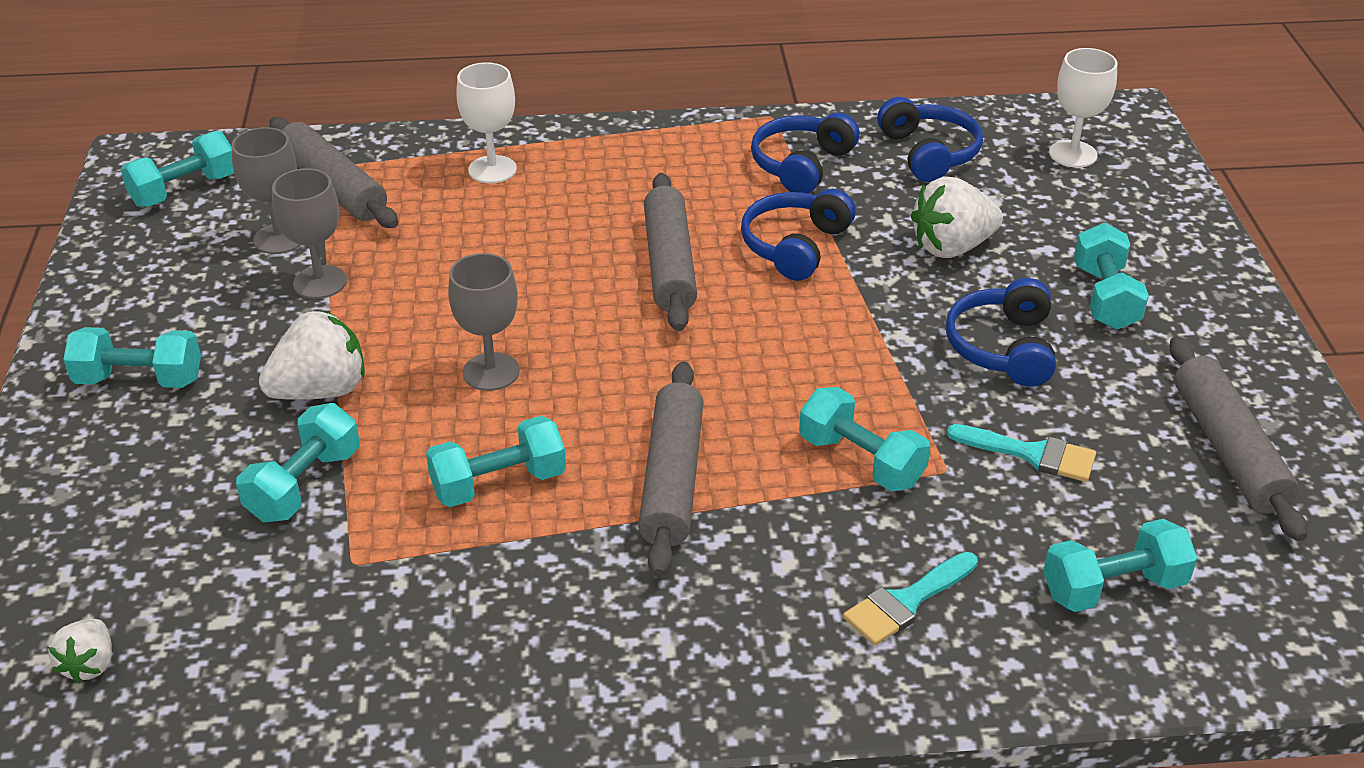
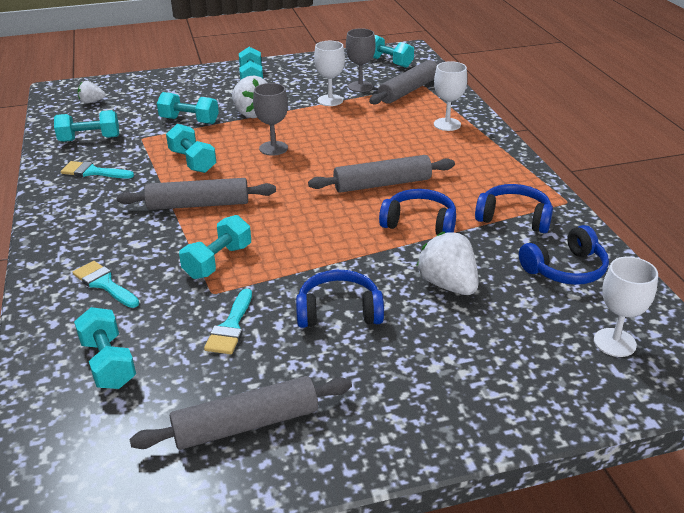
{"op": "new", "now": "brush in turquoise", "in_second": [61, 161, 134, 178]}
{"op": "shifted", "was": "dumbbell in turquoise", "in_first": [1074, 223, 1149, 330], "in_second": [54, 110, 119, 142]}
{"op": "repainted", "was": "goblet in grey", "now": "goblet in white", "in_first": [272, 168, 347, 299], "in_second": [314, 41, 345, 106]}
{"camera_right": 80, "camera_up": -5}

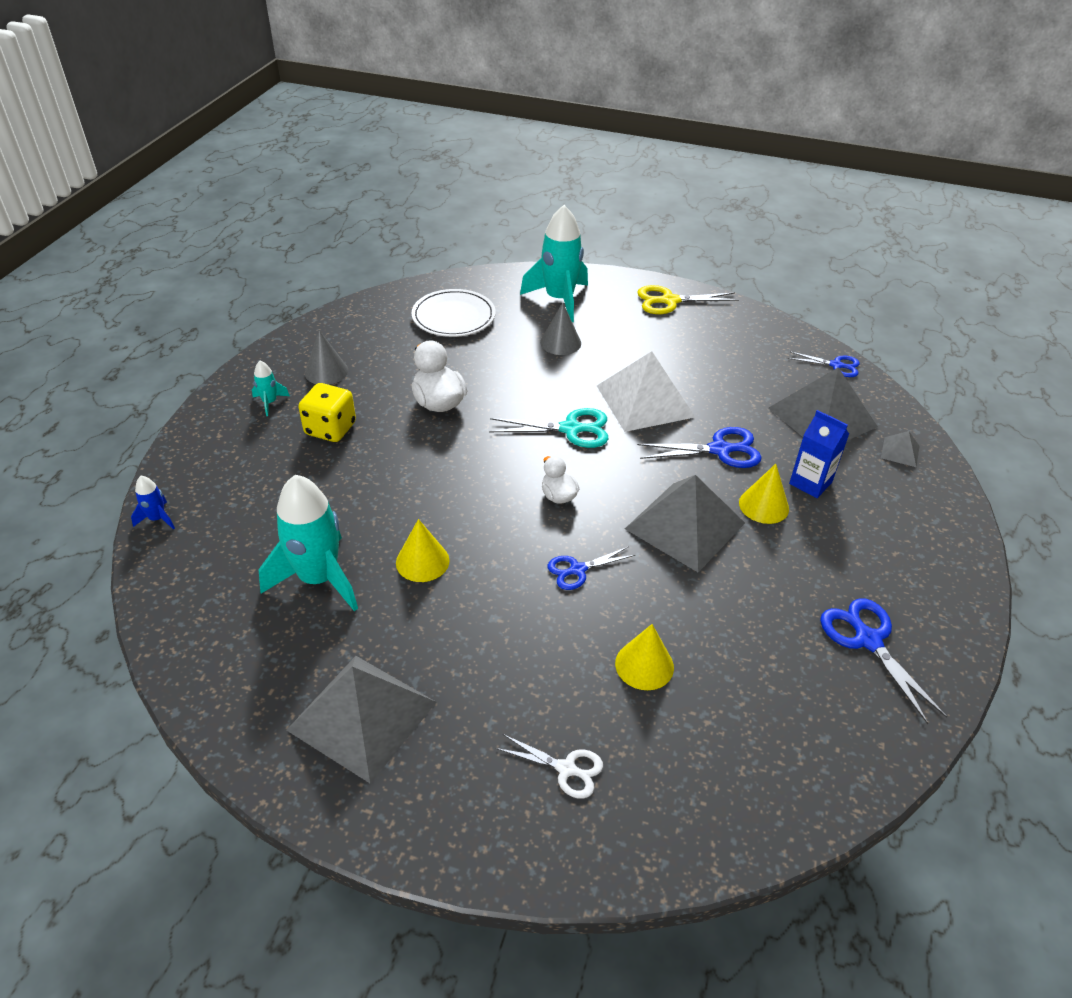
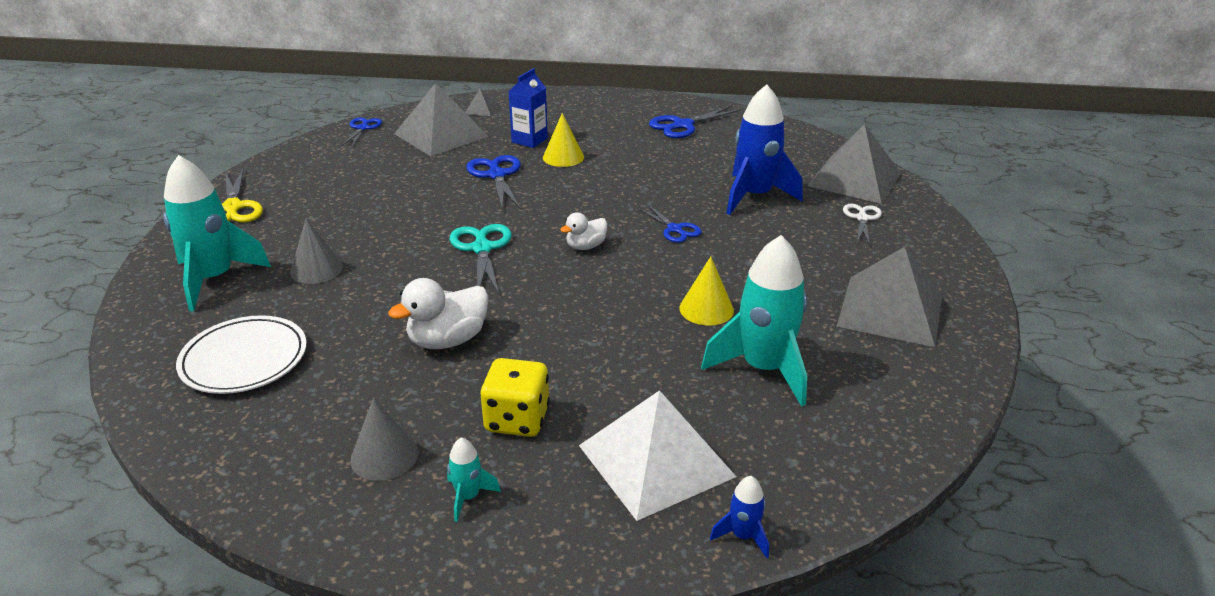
{"op": "shifted", "was": "pyramid in white", "in_first": [597, 351, 695, 432], "in_second": [579, 390, 736, 521]}
{"op": "shifted", "was": "pyramid in grey", "in_first": [625, 475, 745, 572], "in_second": [808, 124, 901, 204]}
{"op": "swapped", "was": "cone in yellow", "now": "rocket in blue", "in_first": [615, 624, 674, 690], "in_second": [726, 84, 803, 215]}
{"camera_right": -100, "camera_up": -10}

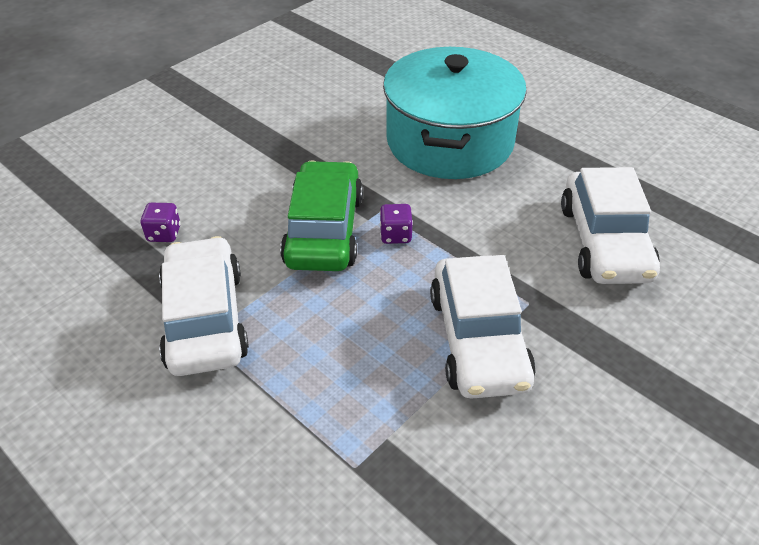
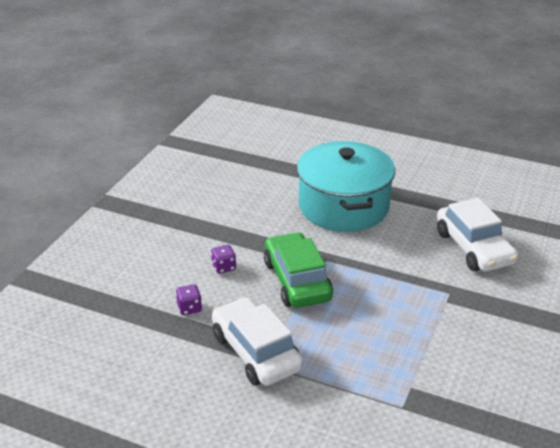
{"op": "gone", "was": "car in white", "in_first": [430, 255, 536, 399]}
{"op": "shifted", "was": "dice in purple", "in_first": [380, 204, 413, 244], "in_second": [211, 245, 236, 274]}
{"camera_right": -20, "camera_up": -10}

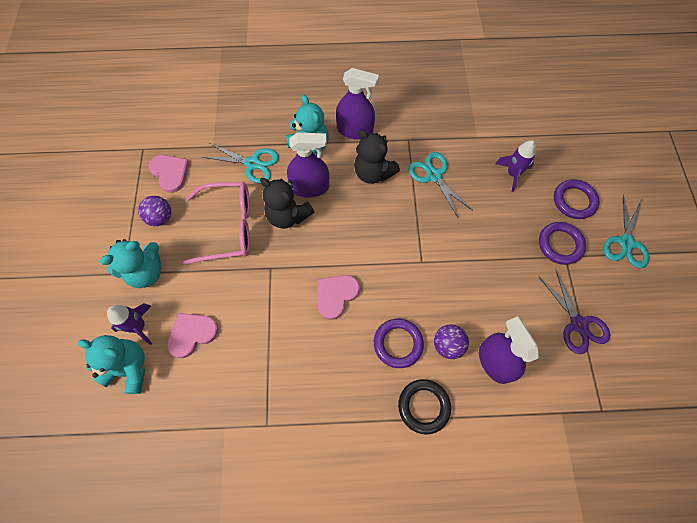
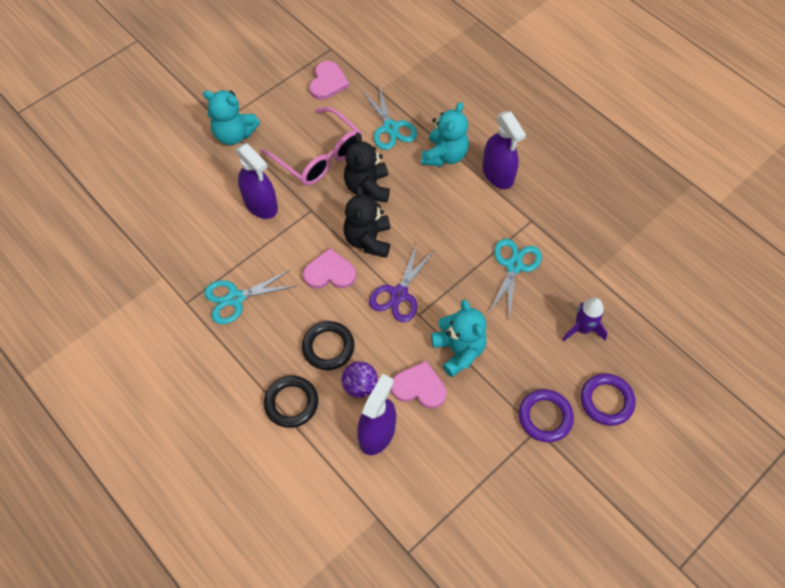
{"op": "gone", "was": "rocket in purple", "in_first": [107, 303, 153, 345]}
{"op": "gone", "was": "ball in purple", "in_first": [138, 196, 171, 226]}
{"op": "shifted", "was": "teddy bear in turquoise", "in_first": [78, 335, 145, 394], "in_second": [431, 300, 486, 377]}
{"op": "shifted", "was": "heart in pink", "in_first": [167, 313, 219, 358], "in_second": [391, 361, 447, 409]}
{"op": "shifted", "was": "spray bottle in purple", "in_first": [287, 133, 329, 198], "in_second": [236, 143, 278, 219]}
{"op": "shifted", "was": "teddy bear in black", "in_first": [354, 129, 400, 184], "in_second": [343, 186, 390, 258]}
{"op": "shifted", "was": "scissors in purple", "in_first": [539, 270, 610, 354], "in_second": [369, 243, 435, 322]}
{"op": "shifted", "was": "scissors in turquoise", "in_first": [603, 194, 650, 268], "in_second": [204, 269, 296, 324]}
{"op": "repainted", "was": "ring in purple", "now": "ring in black", "in_first": [374, 319, 424, 368], "in_second": [302, 321, 355, 370]}
{"camera_right": 50, "camera_up": -5}

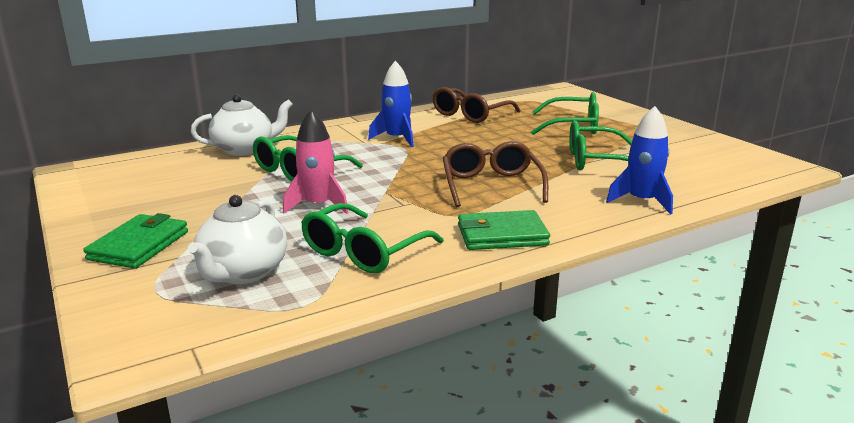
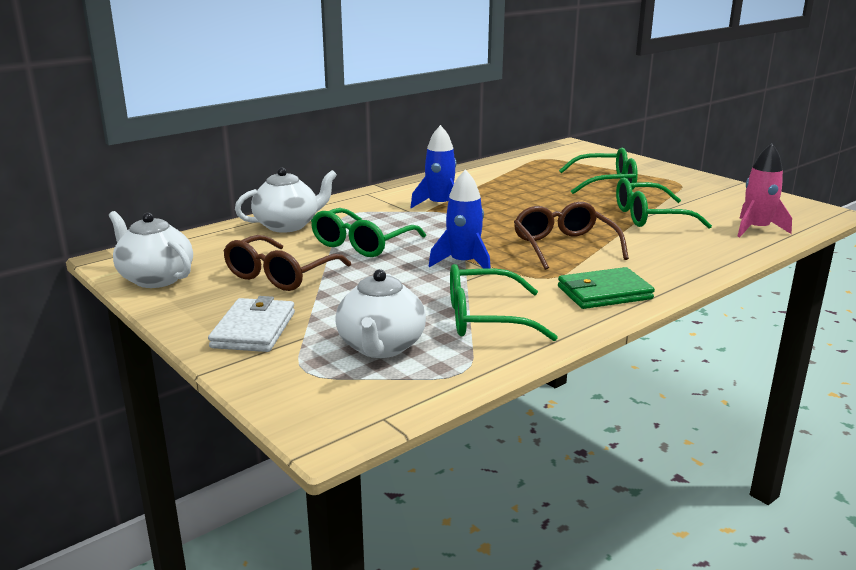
{"op": "new", "now": "teapot in white", "in_second": [109, 211, 193, 288]}
{"op": "shifted", "was": "rocket in pink", "in_first": [283, 109, 349, 214], "in_second": [737, 144, 792, 237]}
{"op": "shifted", "was": "glasses in brown", "in_first": [432, 87, 520, 123], "in_second": [224, 235, 351, 291]}
{"op": "shifted", "was": "rocket in blue", "in_first": [606, 106, 673, 215], "in_second": [428, 169, 491, 269]}
{"op": "repainted", "was": "wallet in green", "now": "wallet in white", "in_first": [83, 213, 188, 268], "in_second": [208, 296, 295, 352]}
{"op": "rotated", "was": "glasses in green", "in_first": [301, 203, 444, 274], "in_second": [450, 264, 558, 341], "clockwise": 60}
{"camera_right": -10, "camera_up": 0}

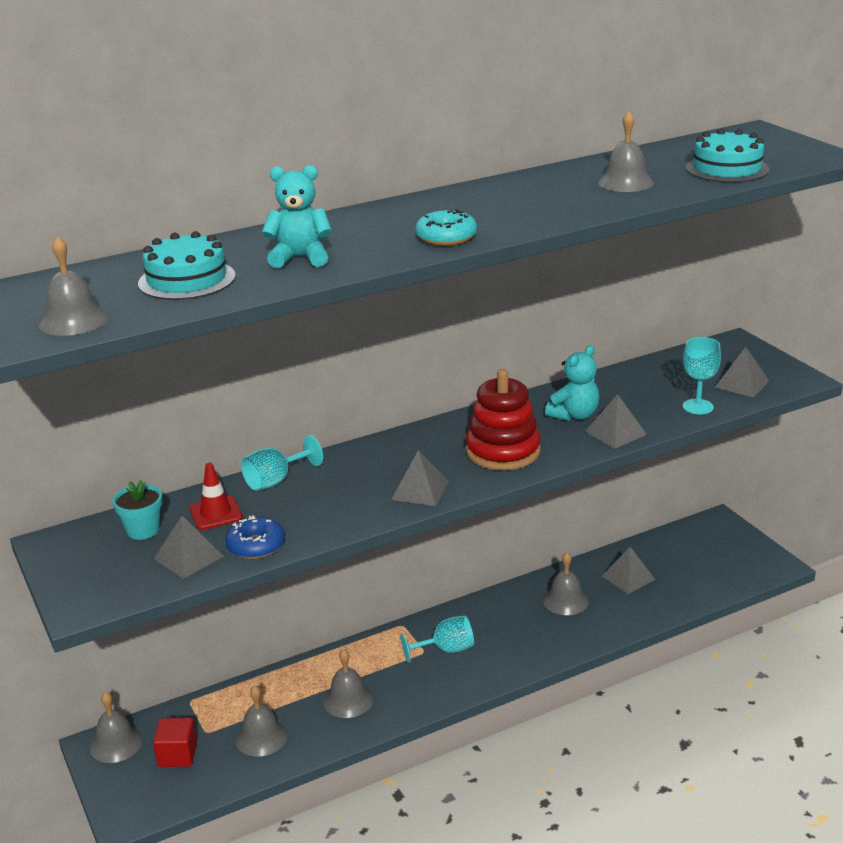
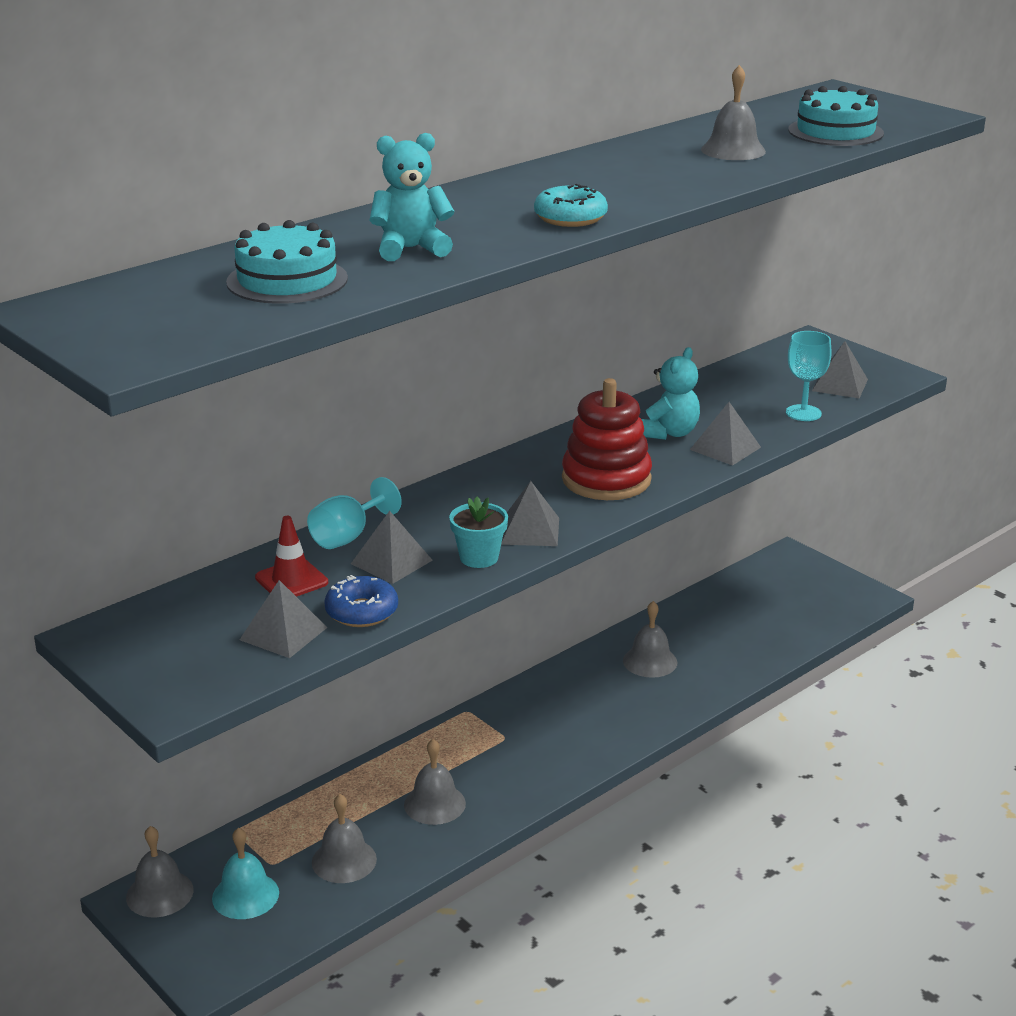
{"op": "gone", "was": "bell in grey", "in_first": [39, 236, 108, 336]}
{"op": "gone", "was": "goblet in turquoise", "in_first": [401, 616, 474, 663]}
{"op": "shifted", "was": "flower pot in turquoise", "in_first": [112, 480, 163, 540], "in_second": [449, 497, 508, 568]}
{"op": "shifted", "was": "pyramid in grey", "in_first": [602, 547, 655, 594], "in_second": [351, 511, 433, 584]}
{"op": "swapped", "was": "cube in red", "now": "bell in turquoise", "in_first": [153, 718, 197, 767], "in_second": [212, 828, 279, 919]}
{"camera_right": -15, "camera_up": 0}

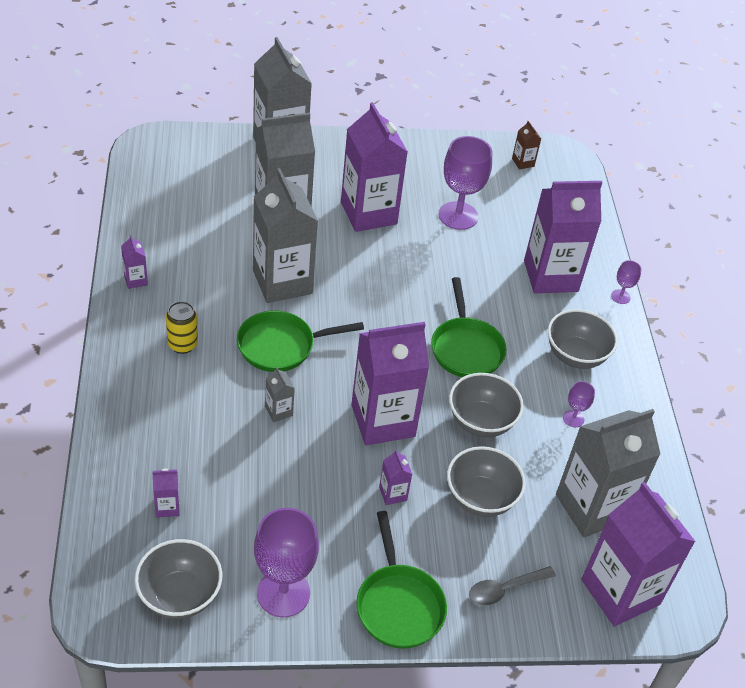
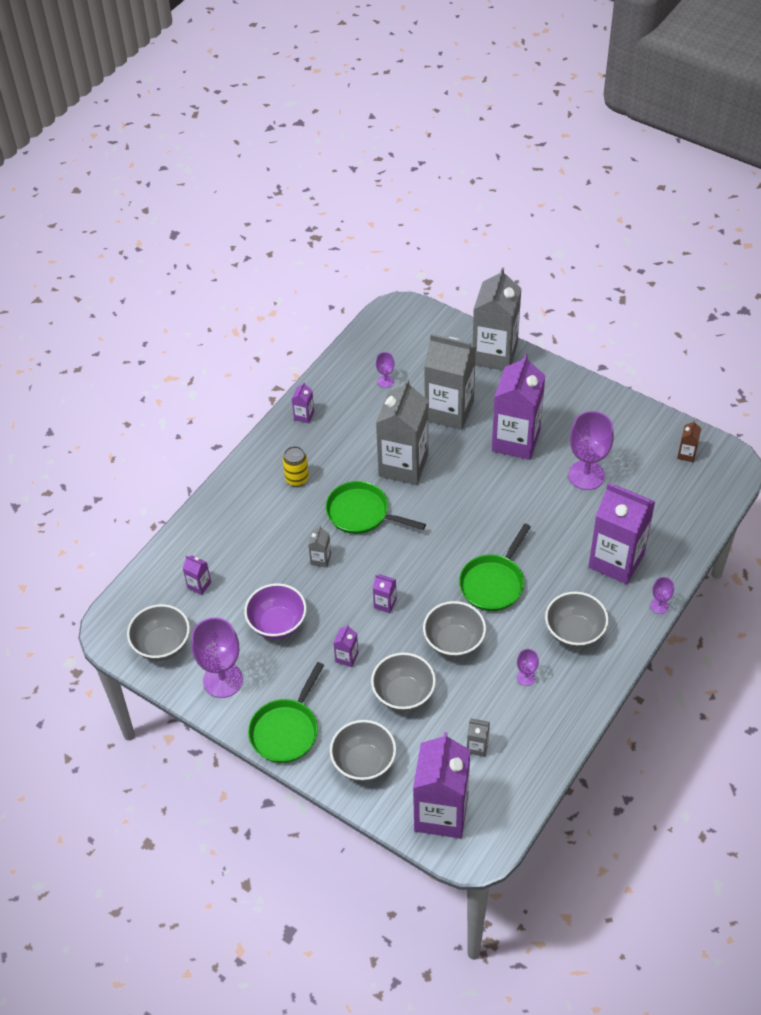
{"op": "new", "now": "bowl in purple", "in_second": [244, 583, 307, 639]}
{"op": "new", "now": "goblet in purple", "in_second": [376, 352, 395, 388]}
{"op": "swapped", "was": "spoon in grey", "now": "bowl in grey", "in_first": [469, 566, 556, 606], "in_second": [330, 720, 396, 782]}
{"op": "scaled", "was": "carton in purple", "in_first": [351, 322, 429, 445], "in_second": [373, 574, 397, 613], "ratio": 0.41}
{"op": "scaled", "was": "carton in grey", "in_first": [556, 409, 660, 537], "in_second": [467, 718, 490, 757], "ratio": 0.41}
{"camera_right": 45, "camera_up": 5}

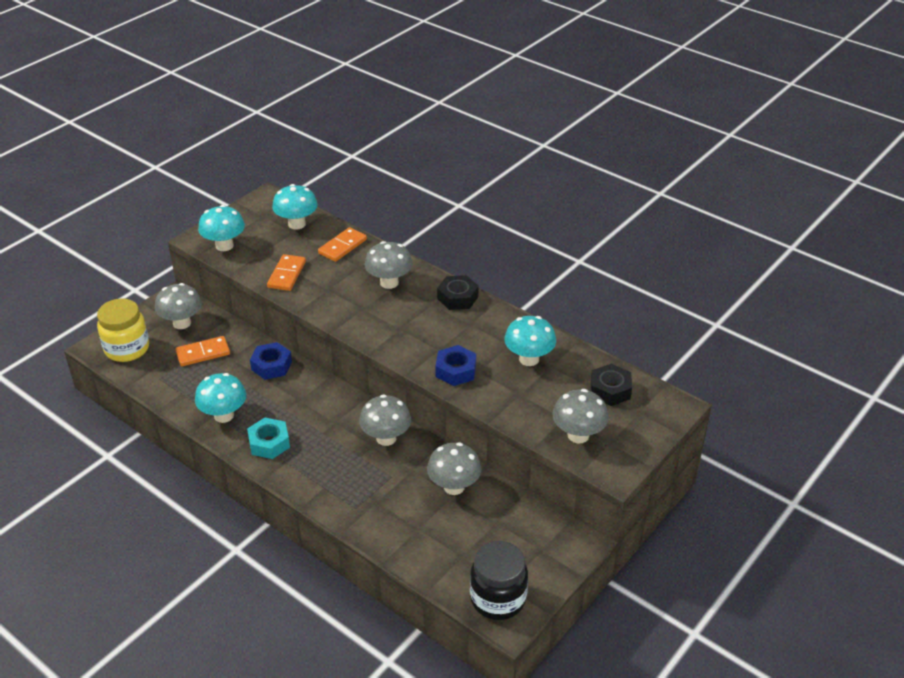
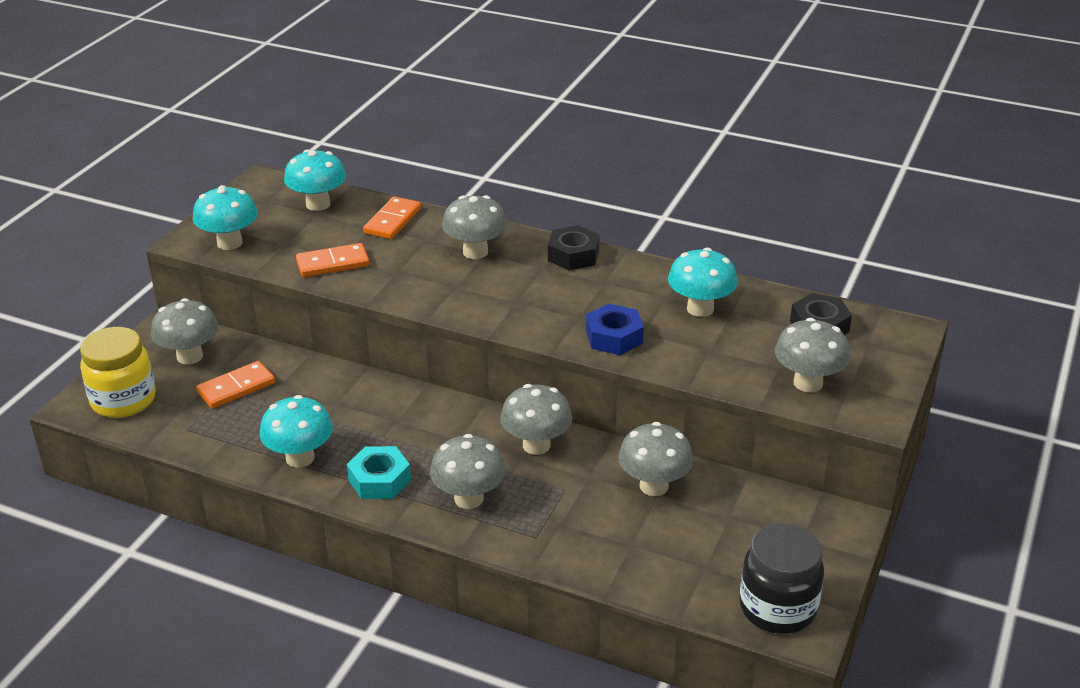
{"op": "gone", "was": "nut in blue", "in_first": [250, 342, 292, 380]}
{"op": "new", "now": "mushroom in grey", "in_second": [430, 434, 505, 509]}
{"op": "rotated", "was": "domino in orange", "in_first": [267, 254, 306, 291], "in_second": [296, 243, 370, 277], "clockwise": 75}
{"camera_right": -15, "camera_up": -5}

